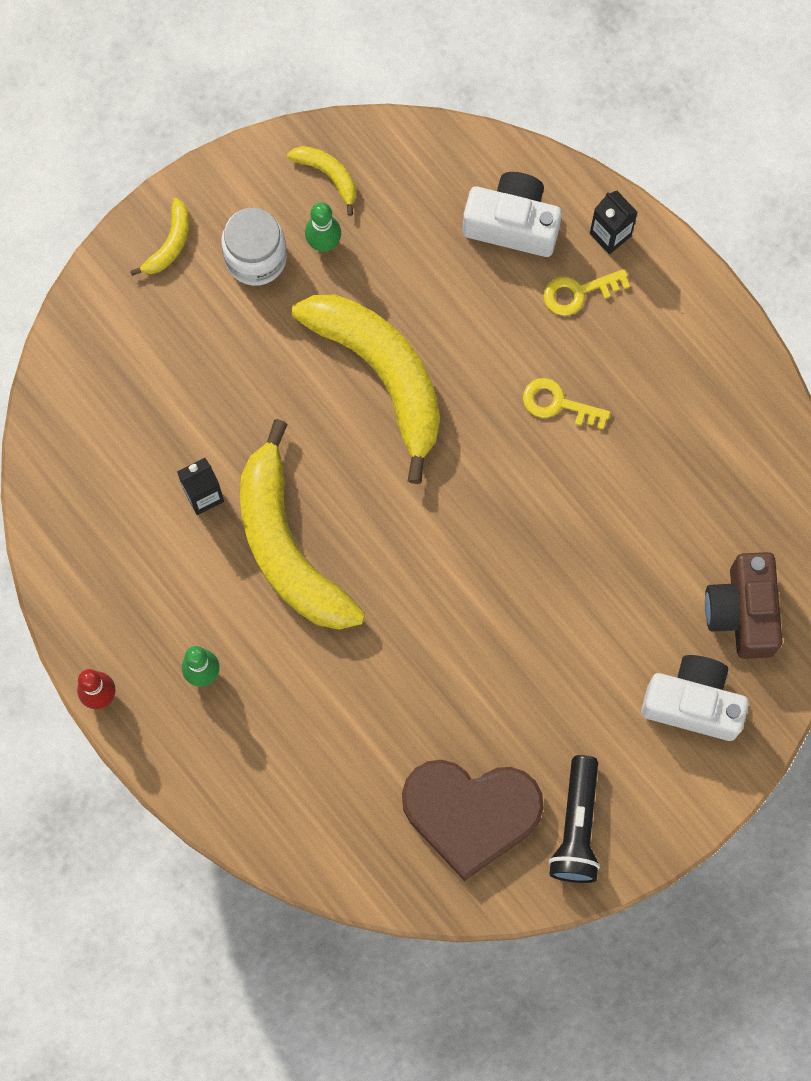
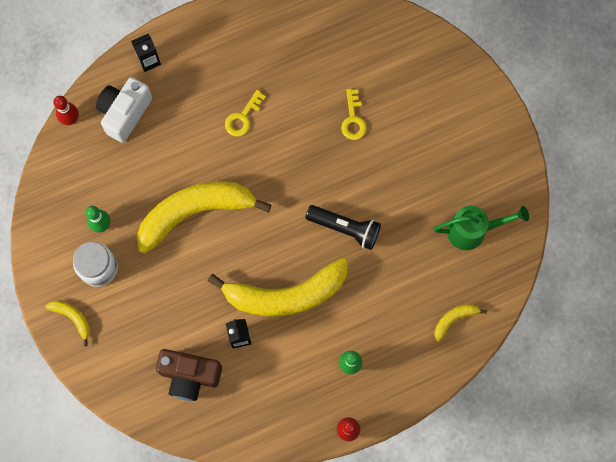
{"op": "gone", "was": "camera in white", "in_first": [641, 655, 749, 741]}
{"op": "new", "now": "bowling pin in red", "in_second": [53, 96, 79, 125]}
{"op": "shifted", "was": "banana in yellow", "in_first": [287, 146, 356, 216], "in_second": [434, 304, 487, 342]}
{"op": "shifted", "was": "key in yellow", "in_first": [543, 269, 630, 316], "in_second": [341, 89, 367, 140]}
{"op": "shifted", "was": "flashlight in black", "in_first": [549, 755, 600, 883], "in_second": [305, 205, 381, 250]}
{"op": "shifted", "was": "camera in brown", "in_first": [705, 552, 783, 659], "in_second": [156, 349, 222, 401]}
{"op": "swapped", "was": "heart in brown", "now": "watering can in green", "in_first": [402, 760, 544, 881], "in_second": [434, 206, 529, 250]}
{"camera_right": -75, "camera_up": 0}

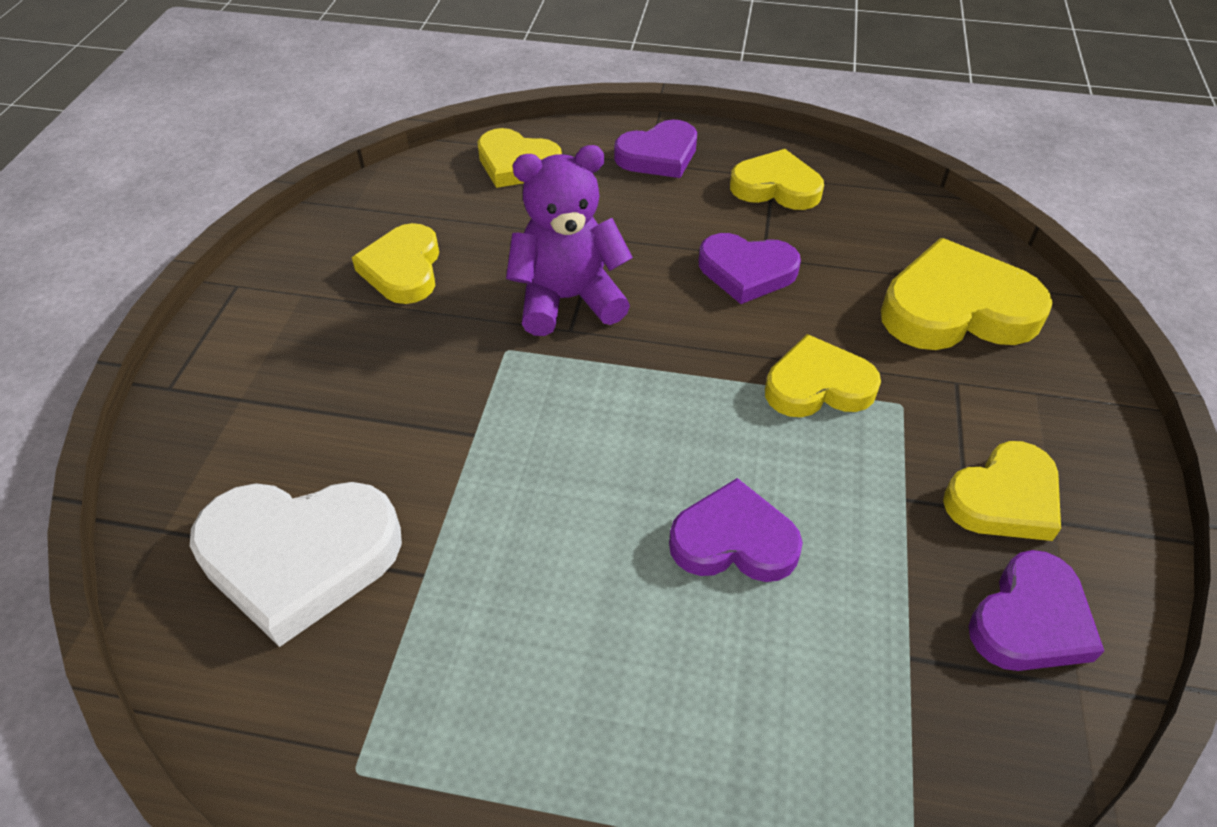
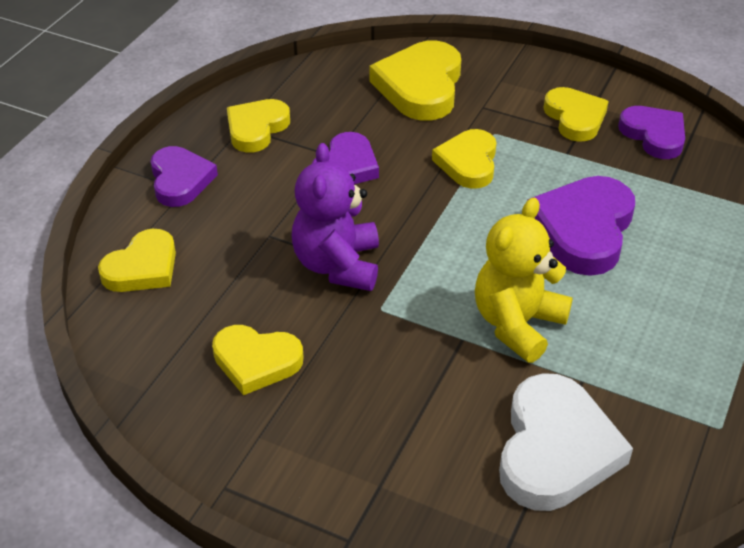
{"op": "new", "now": "teddy bear in yellow", "in_second": [475, 198, 573, 363]}
{"op": "scaled", "was": "heart in purple", "in_first": [669, 478, 803, 582], "in_second": [527, 176, 635, 276], "ratio": 1.53}
{"camera_right": -75, "camera_up": -5}

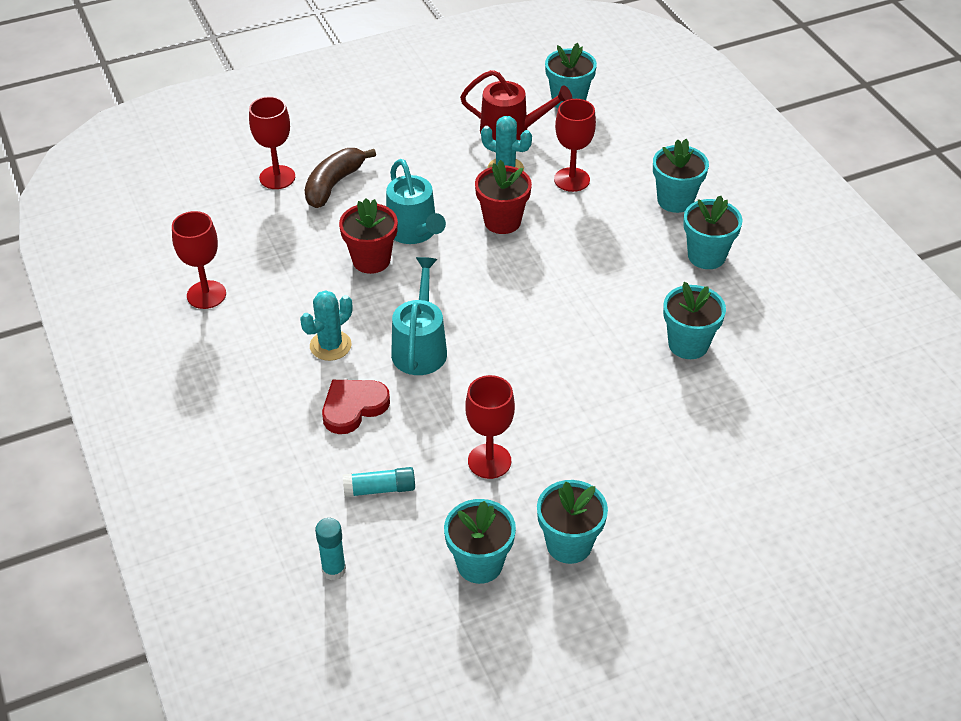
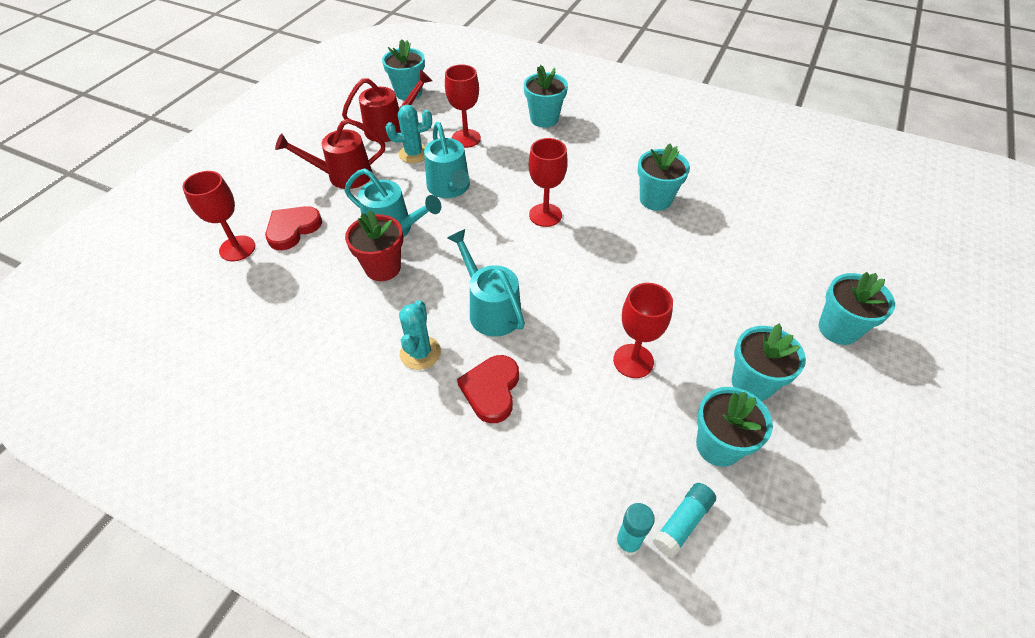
{"op": "new", "now": "watering can in red", "in_second": [275, 118, 385, 189]}
{"op": "shifted", "was": "goblet in red", "in_first": [172, 211, 226, 309], "in_second": [529, 138, 568, 227]}
{"op": "shifted", "was": "glue stick in turquoise", "in_first": [343, 467, 415, 497], "in_second": [653, 483, 716, 558]}
{"op": "shifted", "was": "flower pot in turquoise", "in_first": [683, 196, 743, 269], "in_second": [819, 272, 895, 345]}
{"op": "swapped", "was": "banana in brown", "now": "heart in red", "in_first": [304, 148, 376, 208], "in_second": [265, 206, 322, 250]}
{"op": "swapped", "was": "flower pot in red", "now": "watering can in turquoise", "in_first": [475, 160, 532, 234], "in_second": [424, 122, 470, 198]}
{"camera_right": -40, "camera_up": 5}

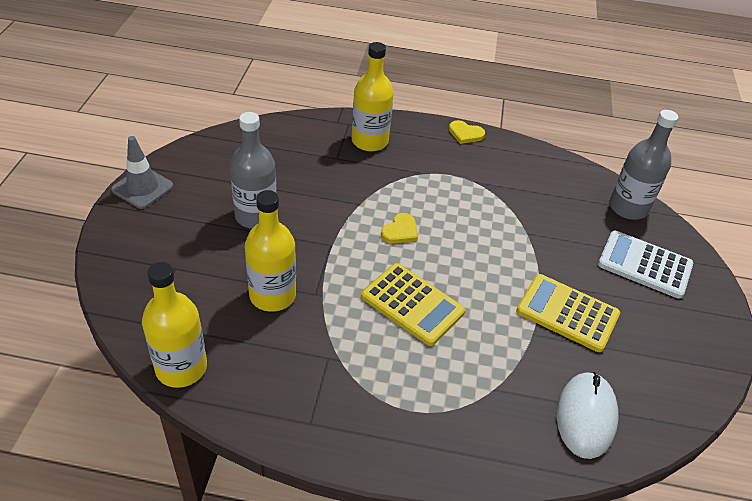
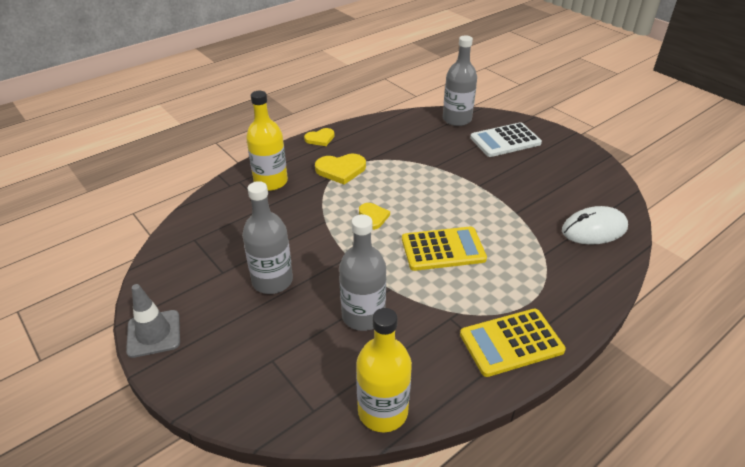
{"op": "new", "now": "heart in yellow", "in_second": [315, 154, 366, 185]}
{"op": "shifted", "was": "calculator in yellow", "in_first": [516, 274, 620, 352], "in_second": [460, 309, 566, 377]}
{"op": "repainted", "was": "bottle in yellow", "now": "bottle in grey", "in_first": [245, 190, 296, 312], "in_second": [339, 214, 386, 331]}
{"op": "rotated", "was": "mouse in white", "in_first": [557, 372, 619, 459], "in_second": [562, 206, 628, 245], "clockwise": -75}
{"camera_right": -45, "camera_up": -5}

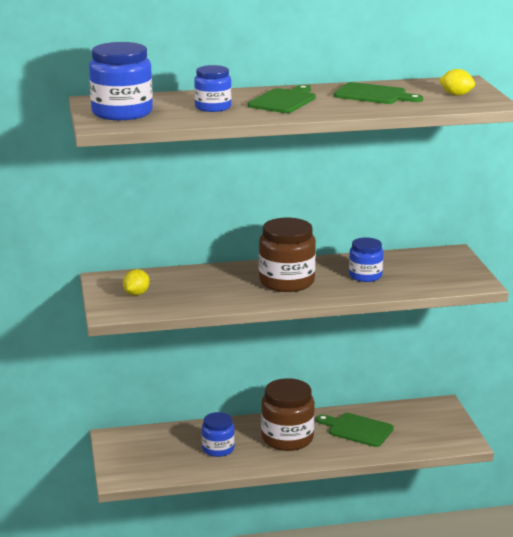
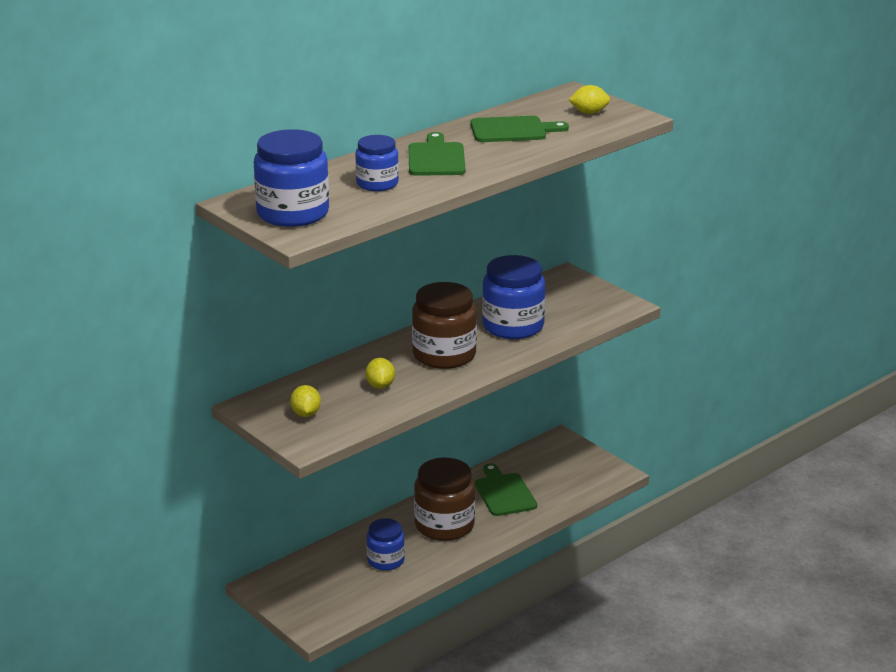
{"op": "new", "now": "lemon in yellow", "in_second": [365, 358, 395, 389]}
{"op": "rotated", "was": "cutting board in green", "in_first": [316, 413, 394, 447], "in_second": [475, 463, 537, 516], "clockwise": 75}
{"op": "scaled", "was": "jar in blue", "in_first": [349, 237, 383, 282], "in_second": [482, 255, 546, 339], "ratio": 1.65}
{"camera_right": -30, "camera_up": 5}

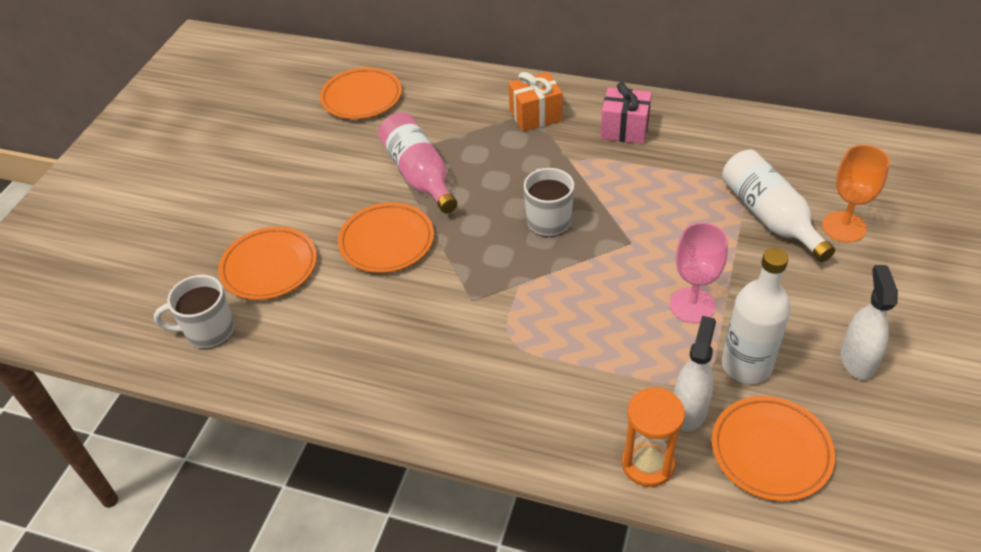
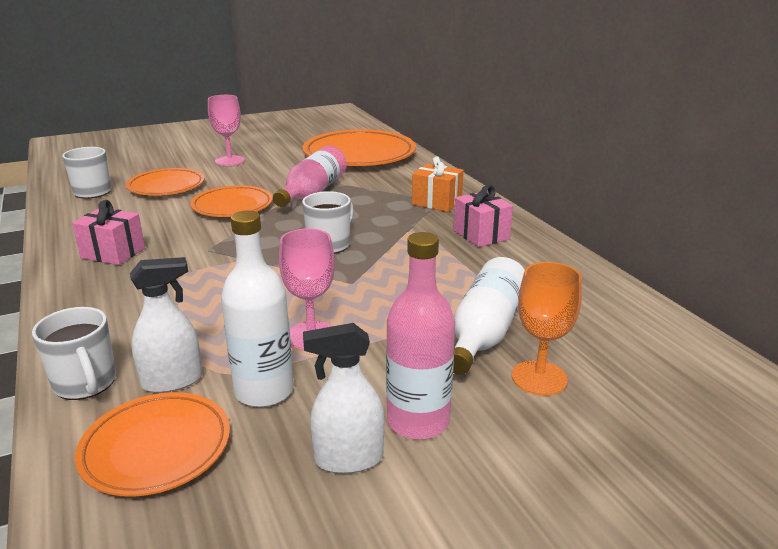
{"op": "new", "now": "gift in pink", "in_second": [72, 200, 145, 265]}
{"op": "new", "now": "goblet in pink", "in_second": [208, 95, 245, 166]}
{"op": "new", "now": "bottle in pink", "in_second": [386, 232, 455, 440]}
{"op": "swapped", "was": "hourglass in orange", "now": "mug in white", "in_first": [622, 387, 685, 487], "in_second": [32, 307, 116, 400]}
{"op": "rotated", "was": "spray bottle in white", "in_first": [840, 265, 898, 380], "in_second": [303, 323, 385, 474], "clockwise": -150}
{"op": "scaled", "was": "plate in orange", "in_first": [320, 68, 402, 119], "in_second": [302, 129, 416, 166], "ratio": 1.7}
{"camera_right": 45, "camera_up": -20}

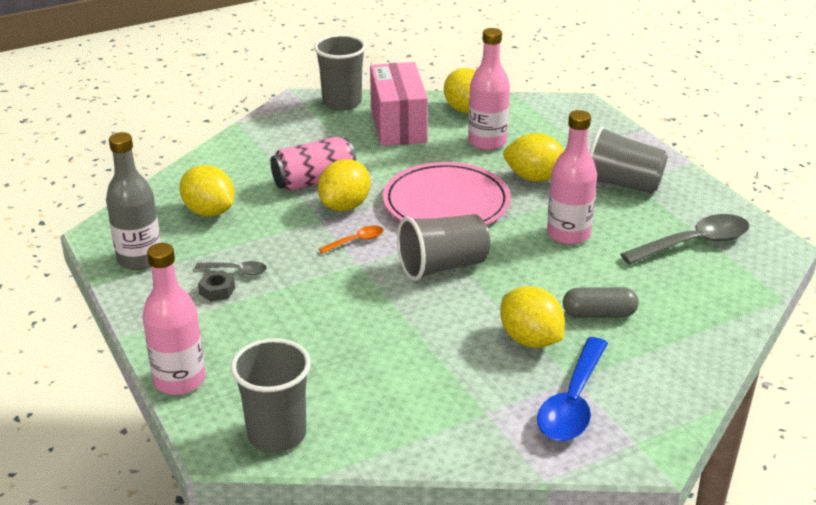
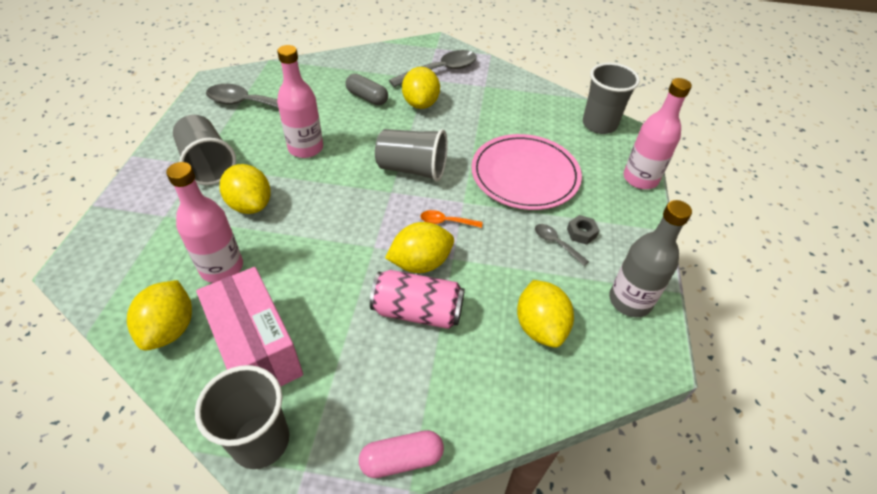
{"op": "new", "now": "capsule in pink", "in_second": [359, 430, 444, 478]}
{"op": "shifted", "was": "plate in pink", "in_first": [383, 162, 511, 225], "in_second": [471, 134, 582, 210]}
{"op": "repainted", "was": "spoon in blue", "now": "spoon in grey", "in_first": [537, 337, 608, 441], "in_second": [389, 50, 477, 87]}
{"op": "rotated", "was": "box in pink", "in_first": [370, 62, 428, 146], "in_second": [196, 267, 303, 386], "clockwise": -60}
{"camera_right": -145, "camera_up": 15}

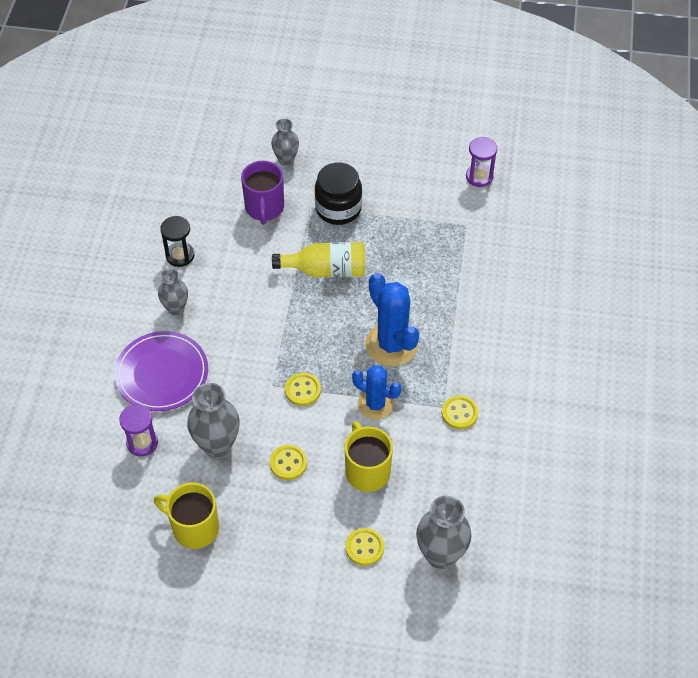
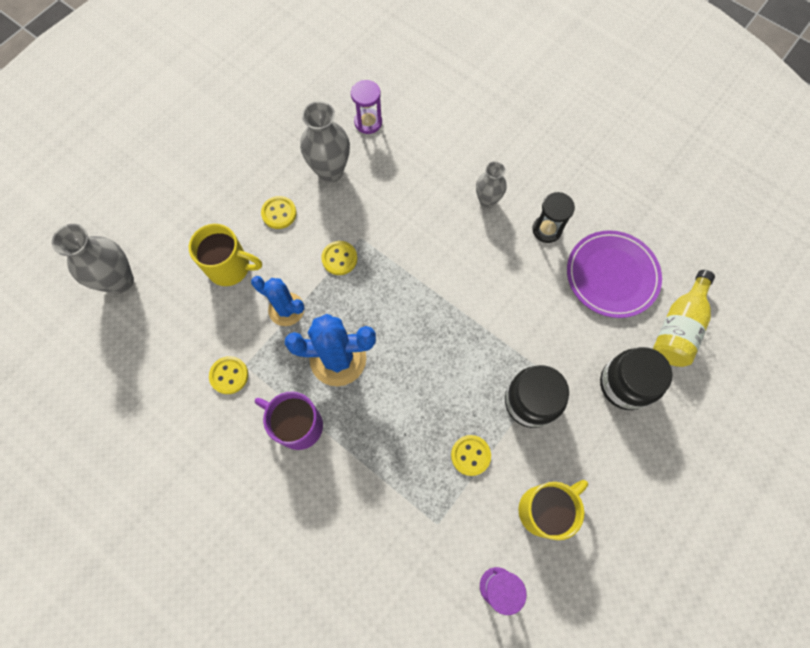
{"op": "shifted", "was": "plate in purple", "in_first": [114, 331, 208, 411], "in_second": [567, 230, 662, 318]}
{"op": "shifted", "was": "mug in yellow", "in_first": [154, 483, 219, 549], "in_second": [518, 480, 588, 540]}
{"op": "shifted", "was": "mug in purple", "in_first": [241, 161, 284, 225], "in_second": [255, 392, 323, 450]}
{"op": "shifted", "was": "bottle in yellow", "in_first": [272, 242, 365, 277], "in_second": [653, 270, 715, 367]}
{"op": "shifted", "was": "button in yellow", "in_first": [346, 528, 384, 566], "in_second": [451, 435, 491, 476]}
{"op": "swapped", "was": "vase in grey", "now": "jar in black", "in_first": [271, 118, 299, 166], "in_second": [600, 347, 672, 410]}
{"op": "rotated", "was": "cactus in blue", "in_first": [352, 365, 401, 420], "in_second": [251, 276, 305, 326], "clockwise": 60}
{"camera_right": 120, "camera_up": 15}

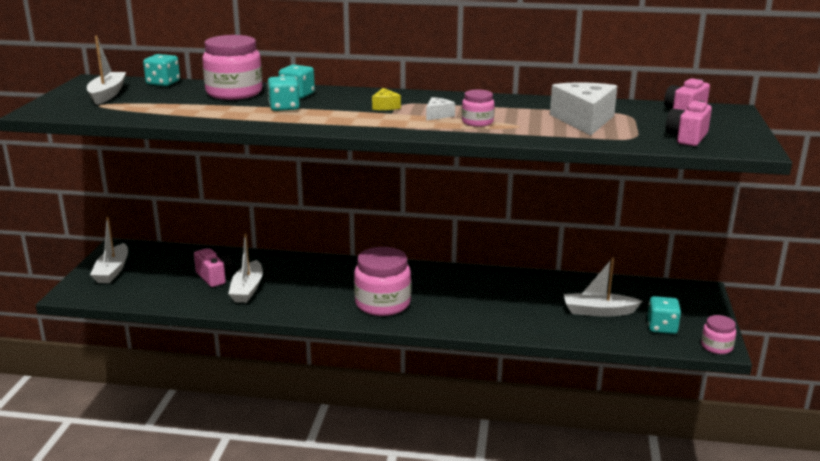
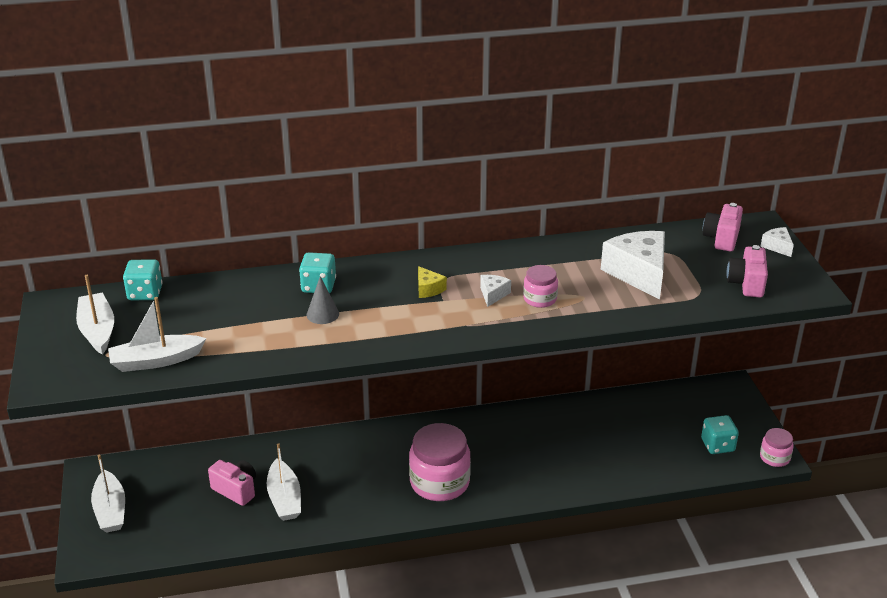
{"op": "gone", "was": "jar in pink", "in_first": [202, 35, 263, 100]}
{"op": "new", "now": "cheese in white", "in_second": [760, 227, 794, 257]}
{"op": "shifted", "was": "boat in white", "in_first": [564, 257, 642, 317], "in_second": [108, 297, 207, 372]}
{"op": "swapped", "was": "dice in turquoise", "now": "cone in grey", "in_first": [267, 76, 300, 111], "in_second": [307, 276, 339, 324]}
{"camera_right": -20, "camera_up": 10}

